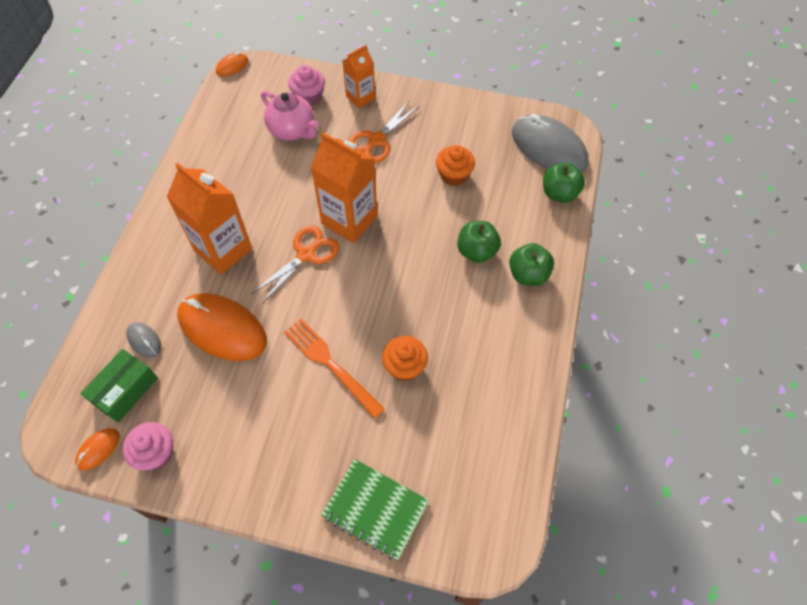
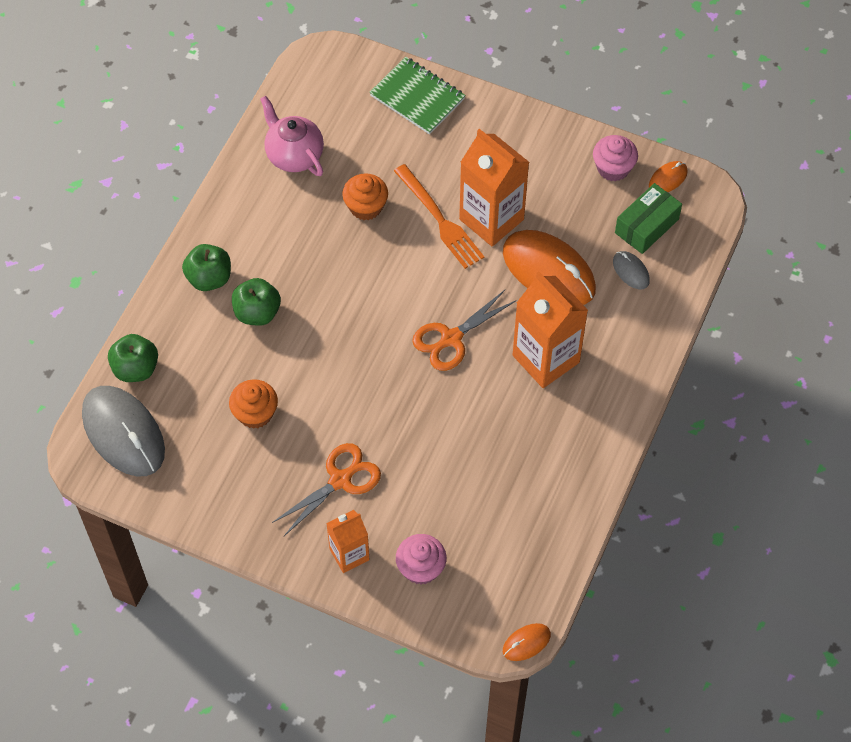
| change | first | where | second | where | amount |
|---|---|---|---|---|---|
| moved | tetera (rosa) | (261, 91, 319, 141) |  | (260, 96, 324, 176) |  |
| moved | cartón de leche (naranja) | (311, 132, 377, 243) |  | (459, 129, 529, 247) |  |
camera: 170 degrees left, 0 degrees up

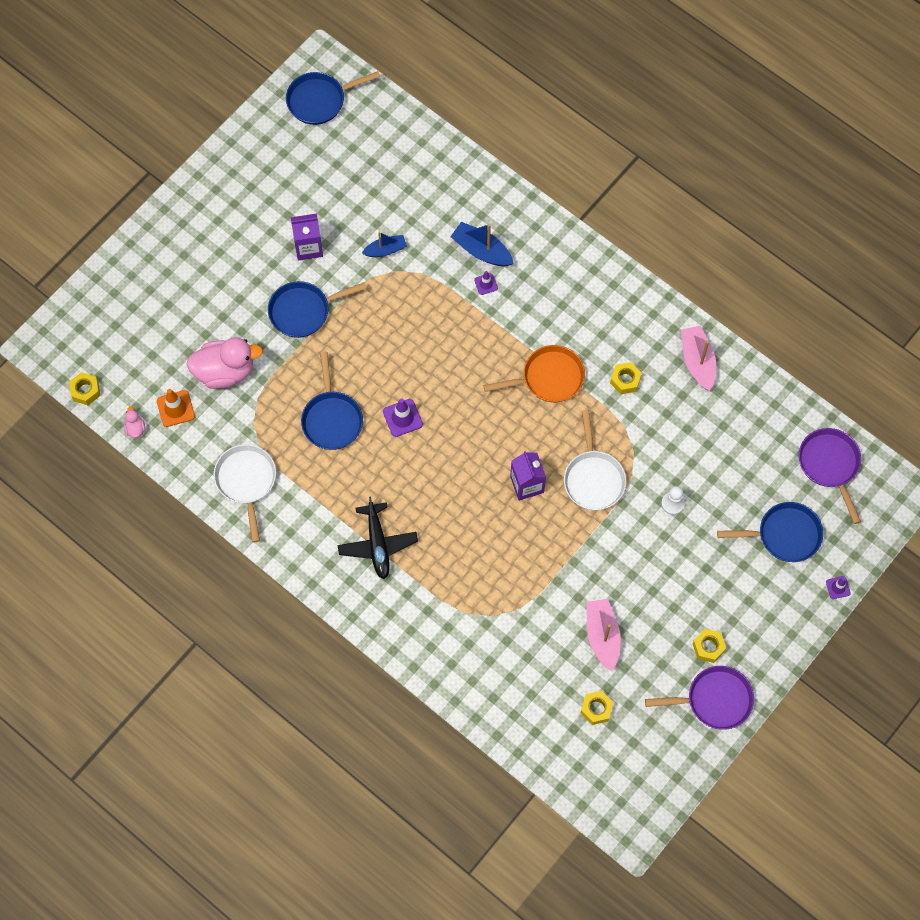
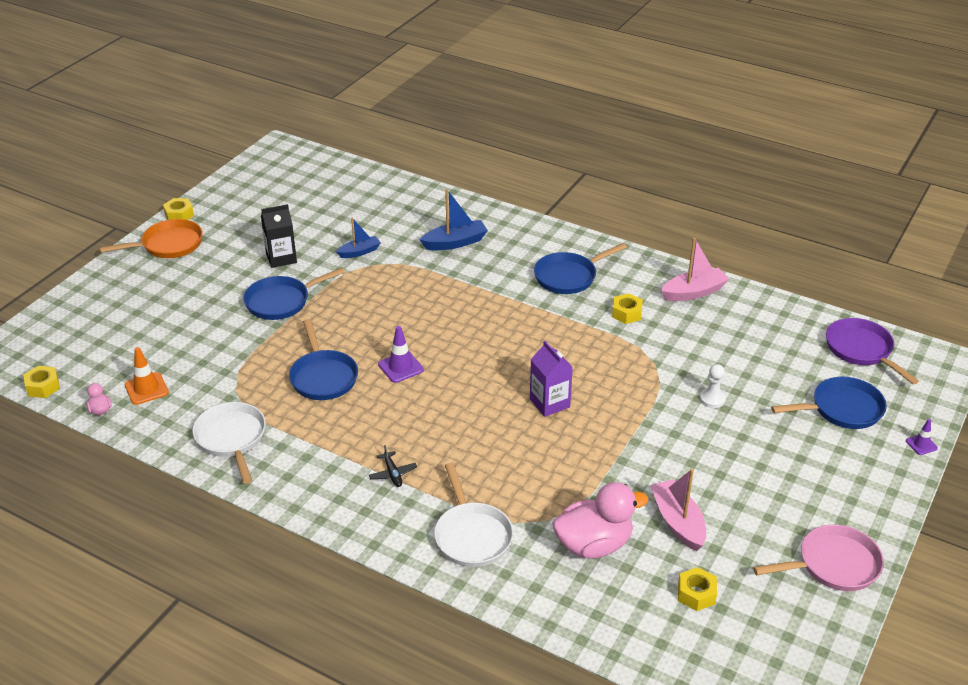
| change | first | where | second | where | amount |
|---|---|---|---|---|---|
| moved | pato (rosa) | (187, 337, 263, 389) |  | (552, 482, 648, 559) |  |
| moved | sartén (azul) | (286, 71, 380, 125) |  | (534, 243, 627, 294) |  |
| recoloured | cartón de leche (morado) | (291, 213, 323, 261) | cartón de leche (negro) | (261, 204, 297, 268) |  |
| resized | avión (negro) | (338, 496, 418, 579) |  | (369, 445, 417, 487) | x0.52 |
| turned | barco (azul) | (450, 222, 514, 266) |  | (420, 189, 488, 250) | 135 degrees clockwise |
| removed | cono de tráfico (morado) | (474, 271, 498, 295) |  |  |  |
| moved | sartén (naranja) | (483, 345, 585, 402) |  | (99, 219, 203, 258) |  |
| moved | sartén (blanco) | (564, 410, 627, 510) |  | (434, 463, 514, 567) |  |
| recoloured | sartén (morado) | (645, 666, 754, 730) | sartén (rosa) | (753, 525, 884, 591) |  |
| turned | barco (rosa) | (681, 326, 716, 391) |  | (661, 238, 729, 301) | 90 degrees clockwise |
| moved | tuerca (amarillo) | (692, 629, 726, 663) |  | (163, 198, 194, 220) |  |
camera: 10 degrees left, 30 degrees down

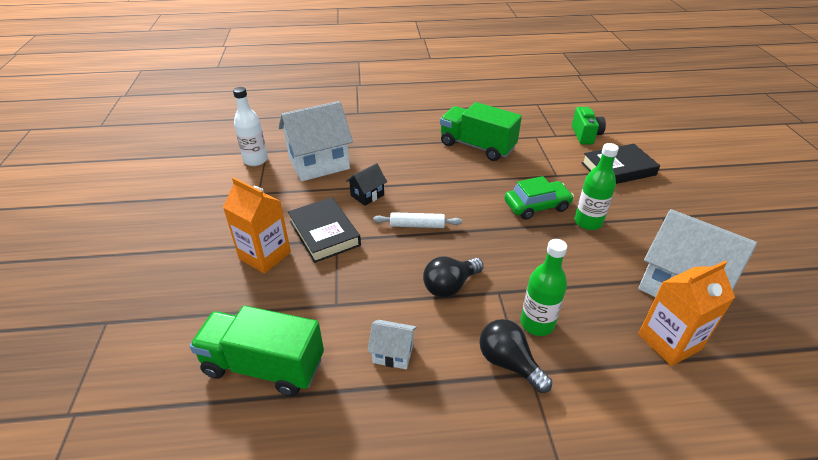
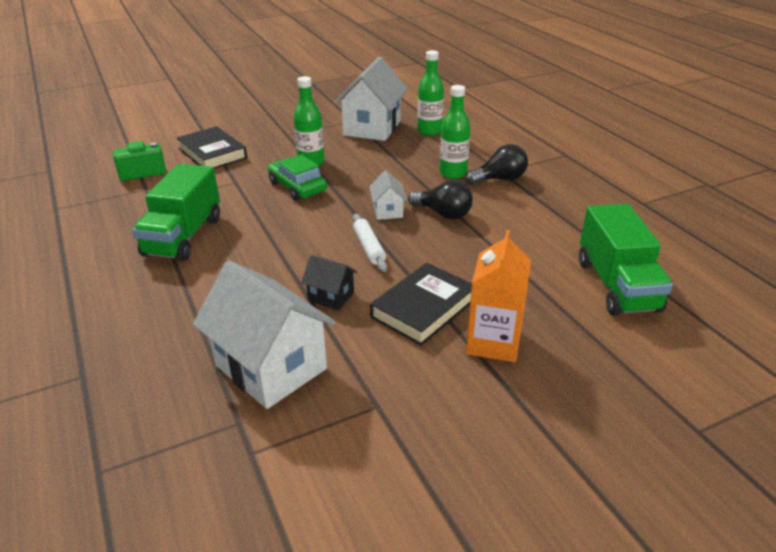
| change | first | where | second | where | amount |
|---|---|---|---|---|---|
| removed | botella (blanco) | (233, 87, 268, 166) |  |  |  |
| moved | casa (blanco) | (368, 320, 417, 370) |  | (369, 170, 408, 220) |  |
| turned | bombilla (negro) | (480, 319, 552, 393) |  | (466, 144, 528, 185) | 135 degrees counterclockwise |
| replaced | cartón de leche (naranja) | (638, 261, 735, 366) | botella (verde) | (417, 50, 444, 136) |  |
camera: 110 degrees left, 5 degrees down

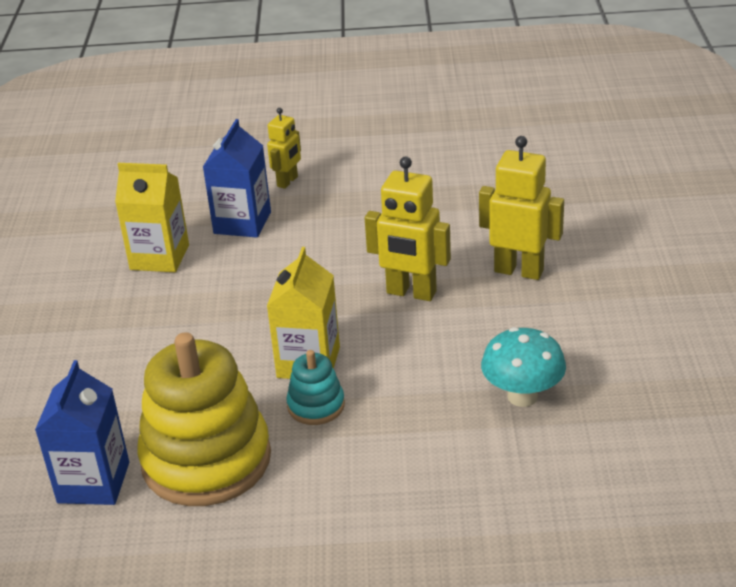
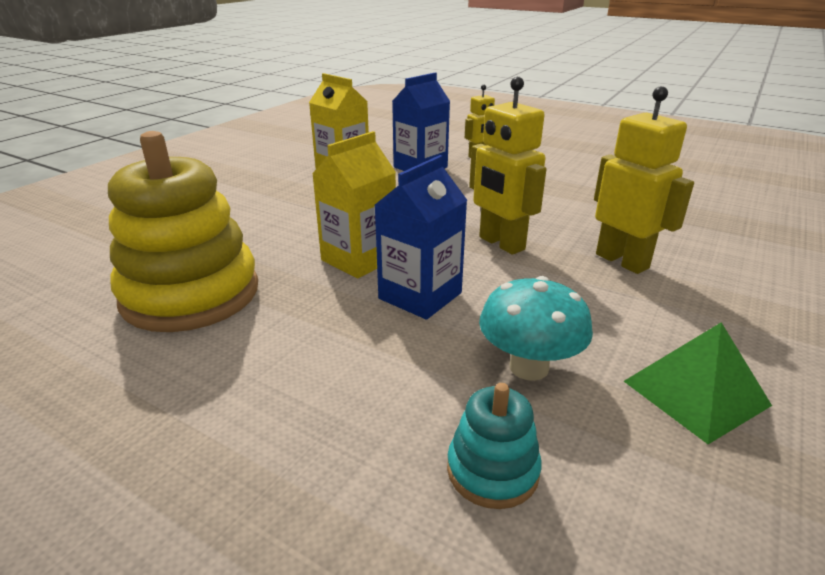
| change | first | where | second | where | amount |
|---|---|---|---|---|---|
| moved | cartón de leche (azul) | (35, 360, 129, 505) |  | (375, 155, 467, 320) |  |
| moved | juguete apilable (turquesa) | (286, 350, 345, 425) |  | (447, 383, 542, 509) |  |
| added |  |  | pirámide (verde) | (624, 322, 772, 444) |  |
camera: 30 degrees right, 5 degrees down

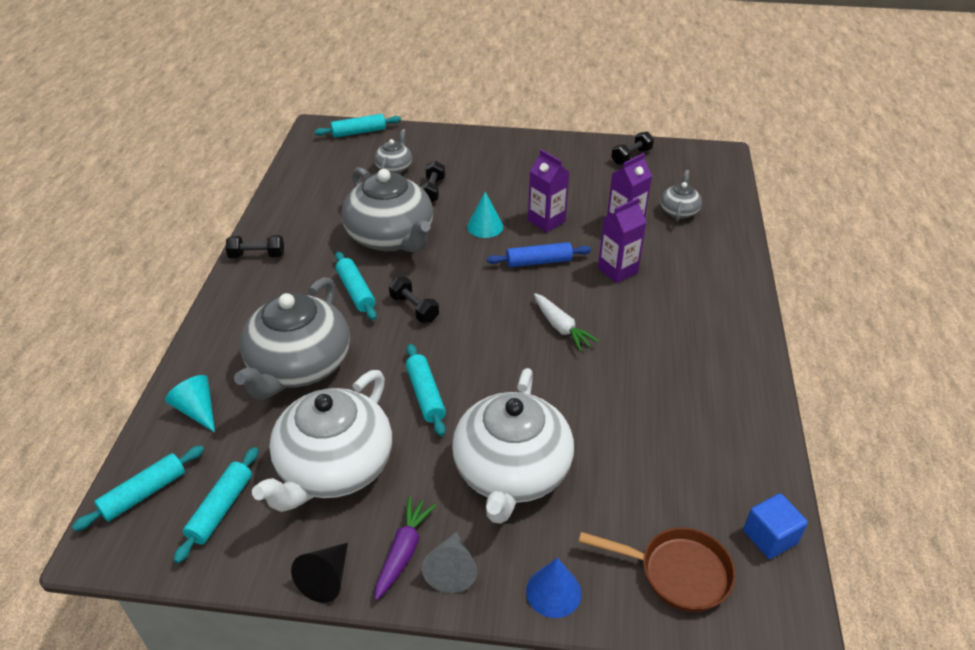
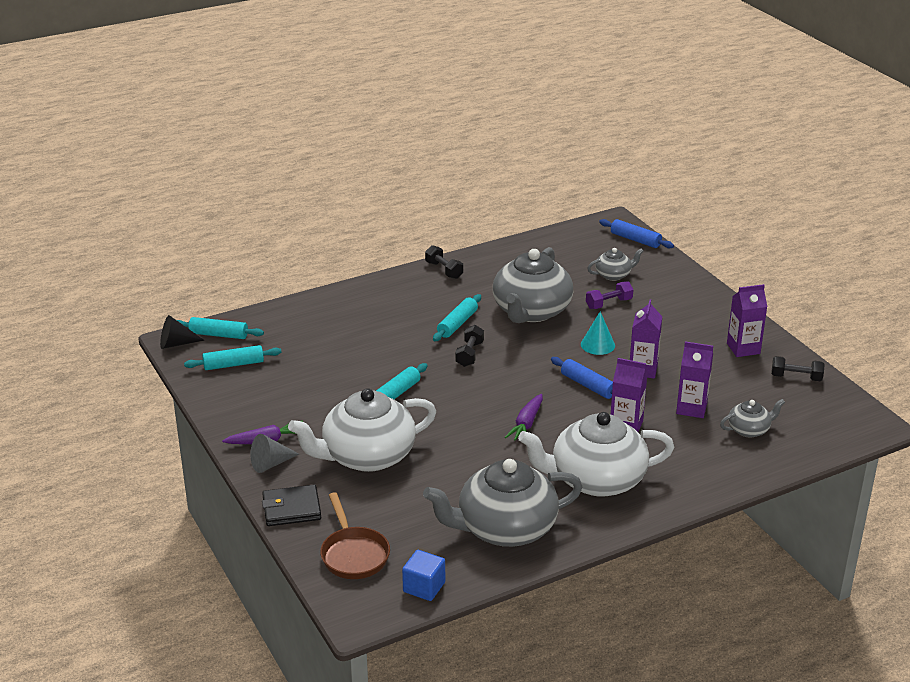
| change | first | where | second | where | amount |
|---|---|---|---|---|---|
| removed | cono (turquesa) | (165, 375, 215, 432) |  |  |  |
| moved | tetera (gris) | (234, 277, 350, 400) |  | (423, 459, 582, 547) |  |
| moved | tetera (blanco) | (252, 370, 392, 512) |  | (518, 412, 674, 497) |  |
| moved | cono (negro) | (291, 543, 348, 603) |  | (160, 315, 205, 349) |  |
| recoloured | rodillo (turquesa) | (314, 114, 401, 138) | rodillo (azul) | (599, 219, 674, 248) |  |
| recoloured | mancuerna (negro) | (420, 161, 445, 203) | mancuerna (morado) | (586, 281, 633, 309) |  |
| replaced | cono (azul) | (526, 558, 581, 618) | cartera (negro) | (262, 485, 321, 526) |  |
| recoloured | zanahoria (blanco) | (534, 293, 599, 352) | zanahoria (morado) | (504, 394, 543, 441) |  |
| added |  |  | cartón de leche (morado) | (727, 284, 767, 357) |  |
camera: 55 degrees right, 10 degrees down

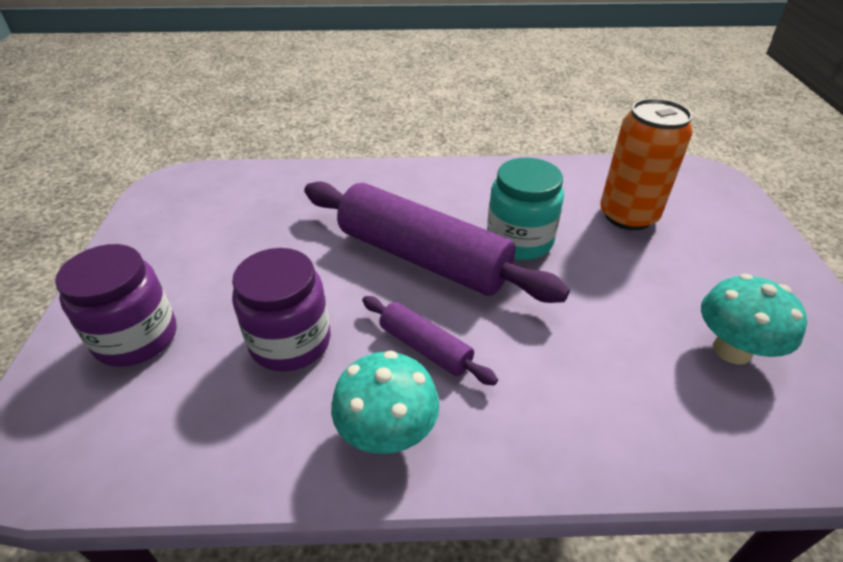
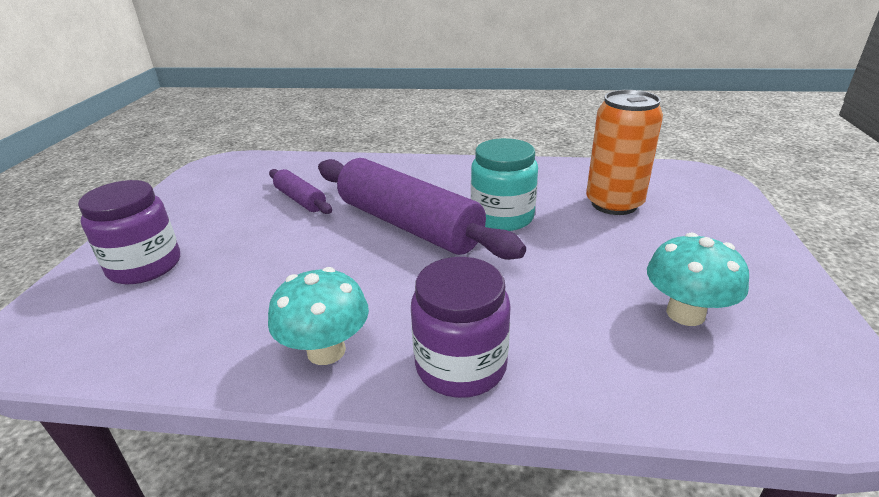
| change | first | where | second | where | amount |
|---|---|---|---|---|---|
| moved | tarro (morado) | (232, 248, 331, 372) |  | (411, 257, 511, 398) |  |
| moved | rodillo (morado) | (362, 296, 498, 386) |  | (269, 169, 332, 214) |  |
camera: 10 degrees right, 10 degrees down

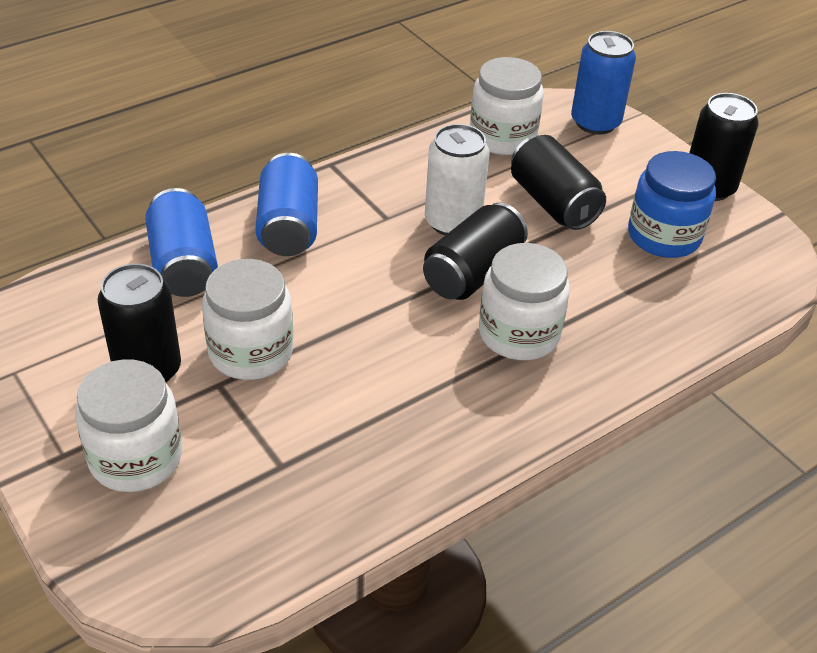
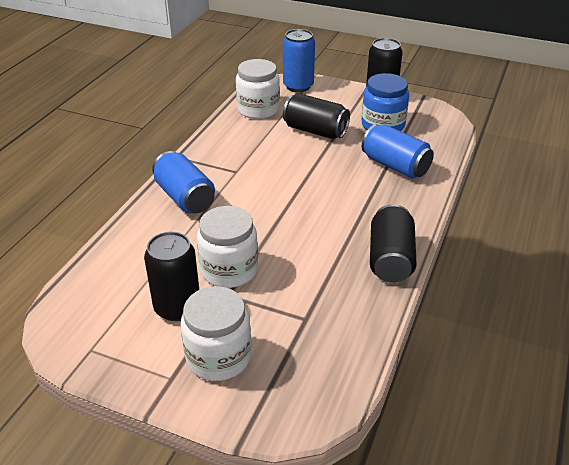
| change | first | where | second | where | amount |
|---|---|---|---|---|---|
| moved | lata (azul) | (145, 188, 218, 297) |  | (362, 124, 434, 178) |  |
| moved | lata (negro) | (423, 202, 528, 300) |  | (370, 204, 417, 283) |  |
| removed | lata (blanco) | (425, 124, 490, 235) |  |  |  |
| removed | tarro (blanco) | (479, 243, 570, 360) |  |  |  |
camera: 30 degrees left, 5 degrees down

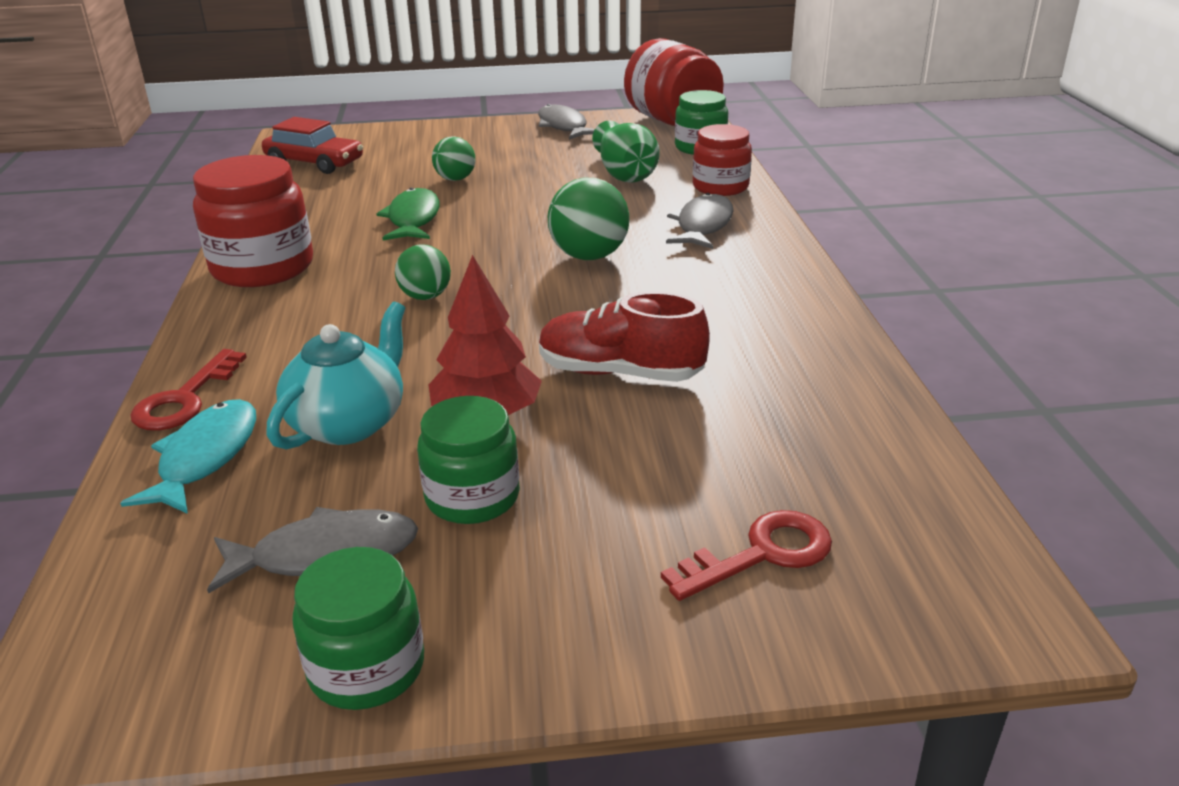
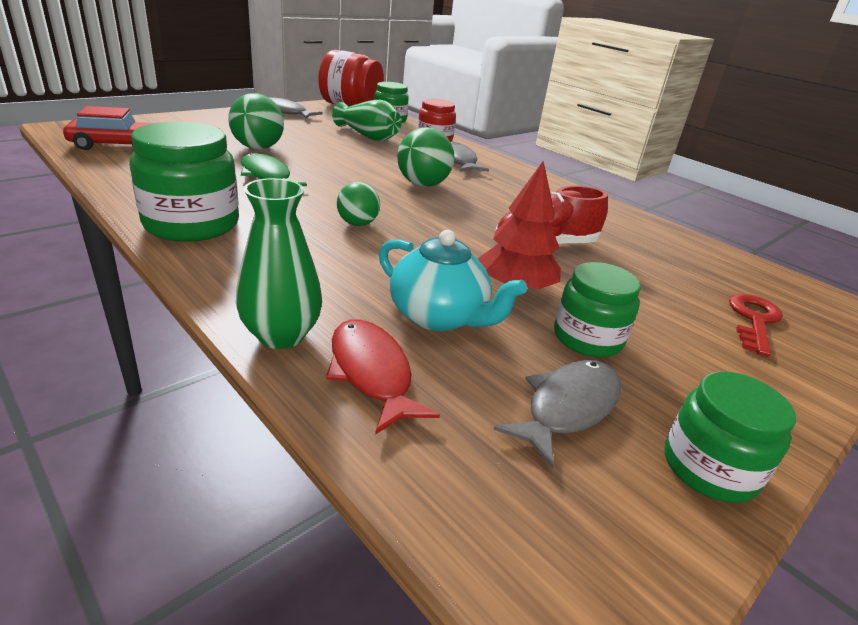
| change | first | where | second | where | amount |
|---|---|---|---|---|---|
| recoloured | pez (turquesa) | (120, 399, 256, 514) | pez (rojo) | (326, 319, 440, 435) |  |
| replaced | llave (rojo) | (130, 349, 247, 431) | florero (verde) | (236, 178, 322, 349) |  |
| recoloured | tarro (rojo) | (193, 155, 313, 287) | tarro (verde) | (129, 122, 239, 242) |  |
| turned | tetera (turquesa) | (266, 302, 405, 449) |  | (379, 230, 527, 331) | 135 degrees clockwise |
| resized | pelota (verde) | (432, 136, 475, 181) |  | (228, 93, 284, 149) | x1.58 |
camera: 40 degrees left, 0 degrees up

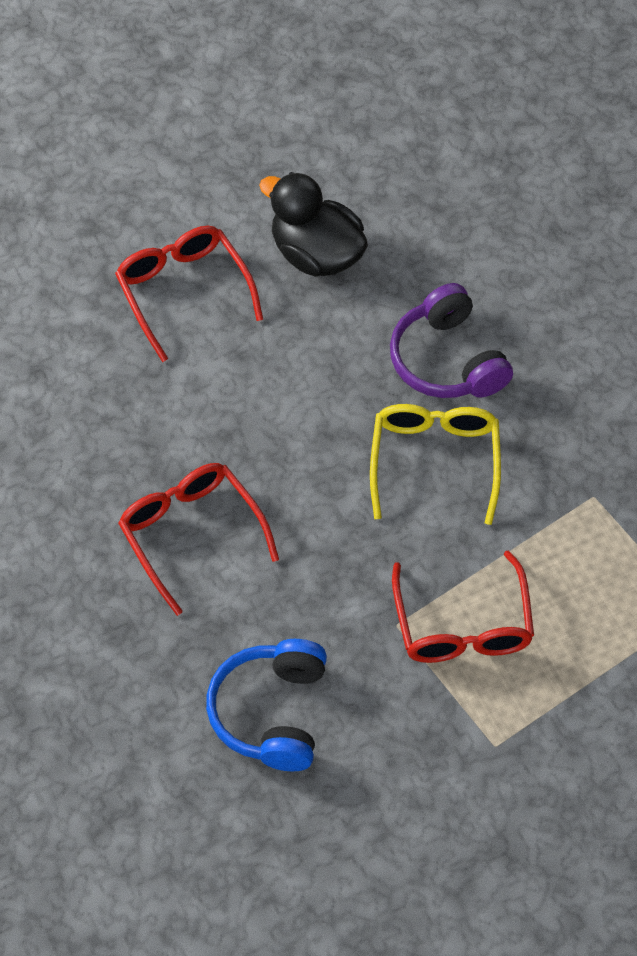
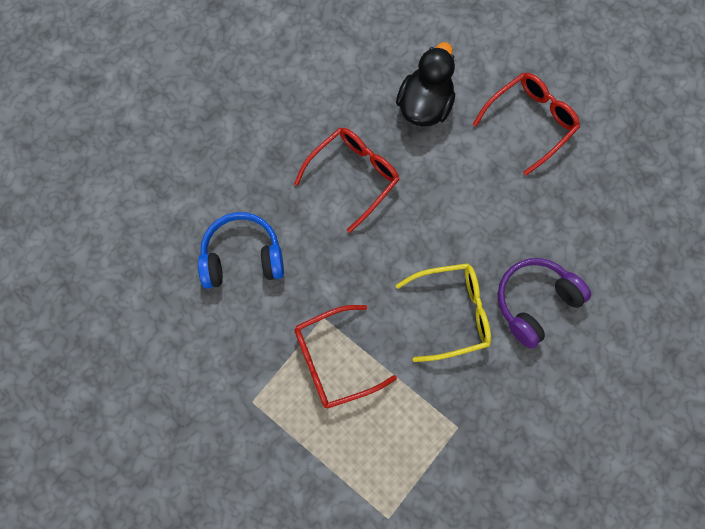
| change | first | where | second | where | amount |
|---|---|---|---|---|---|
| moved | pato (negro) | (259, 172, 368, 277) |  | (396, 42, 455, 126) |  |
camera: 75 degrees right, 15 degrees up

